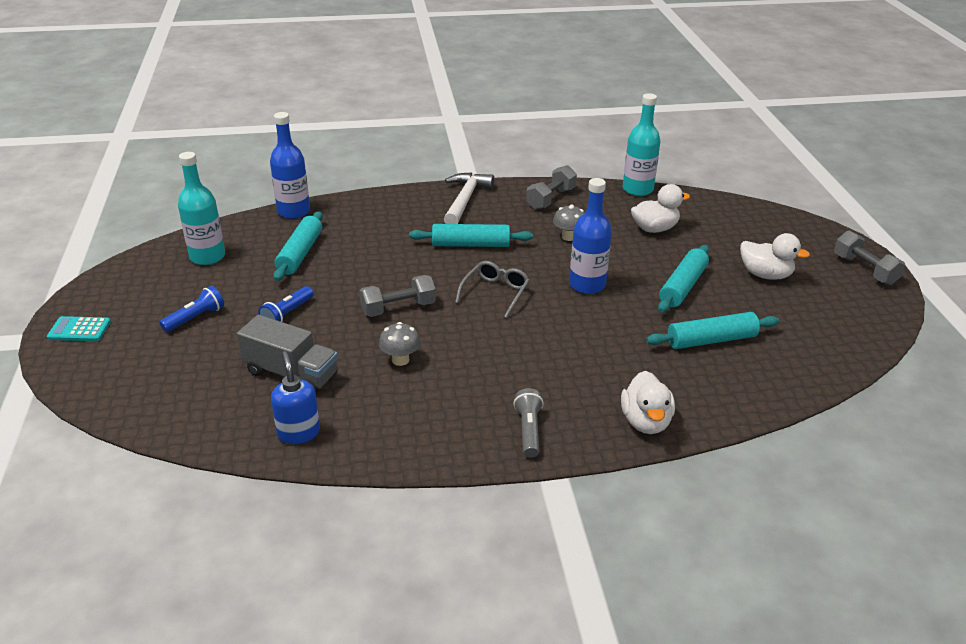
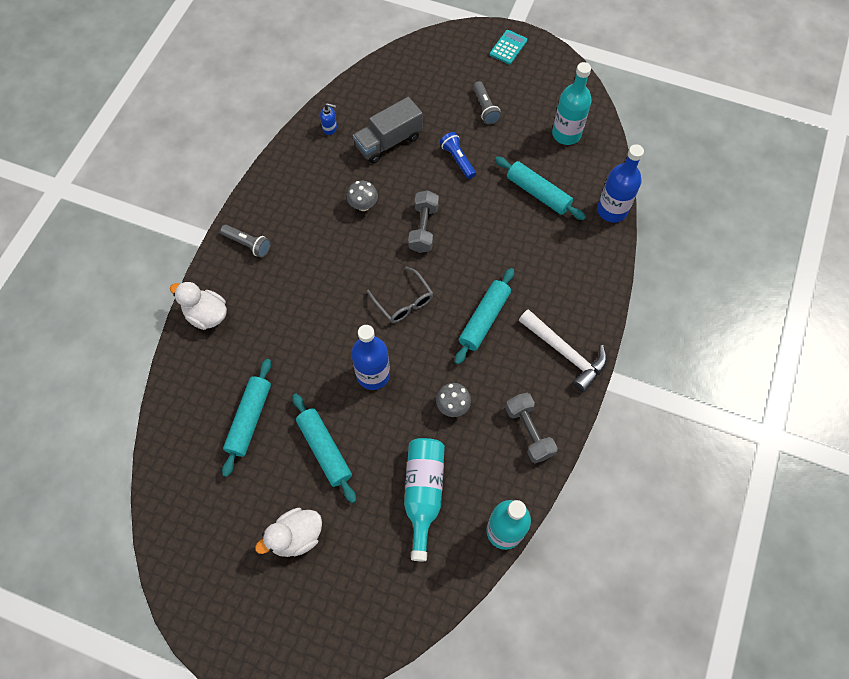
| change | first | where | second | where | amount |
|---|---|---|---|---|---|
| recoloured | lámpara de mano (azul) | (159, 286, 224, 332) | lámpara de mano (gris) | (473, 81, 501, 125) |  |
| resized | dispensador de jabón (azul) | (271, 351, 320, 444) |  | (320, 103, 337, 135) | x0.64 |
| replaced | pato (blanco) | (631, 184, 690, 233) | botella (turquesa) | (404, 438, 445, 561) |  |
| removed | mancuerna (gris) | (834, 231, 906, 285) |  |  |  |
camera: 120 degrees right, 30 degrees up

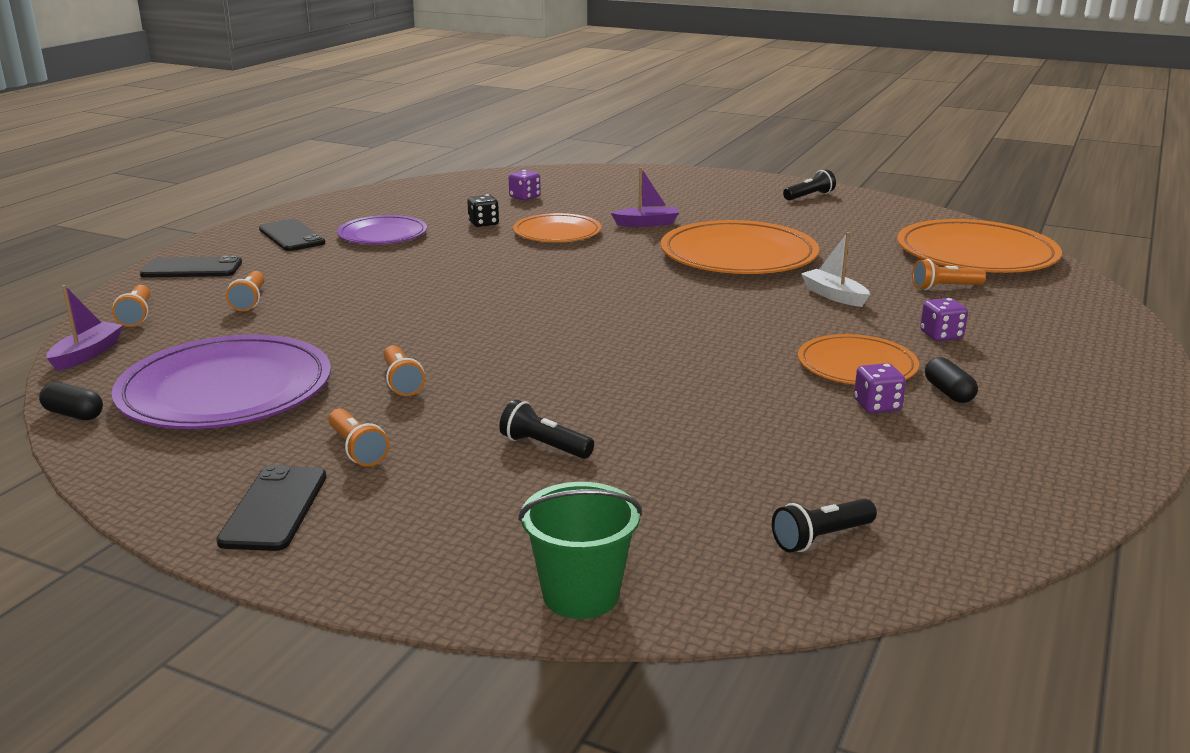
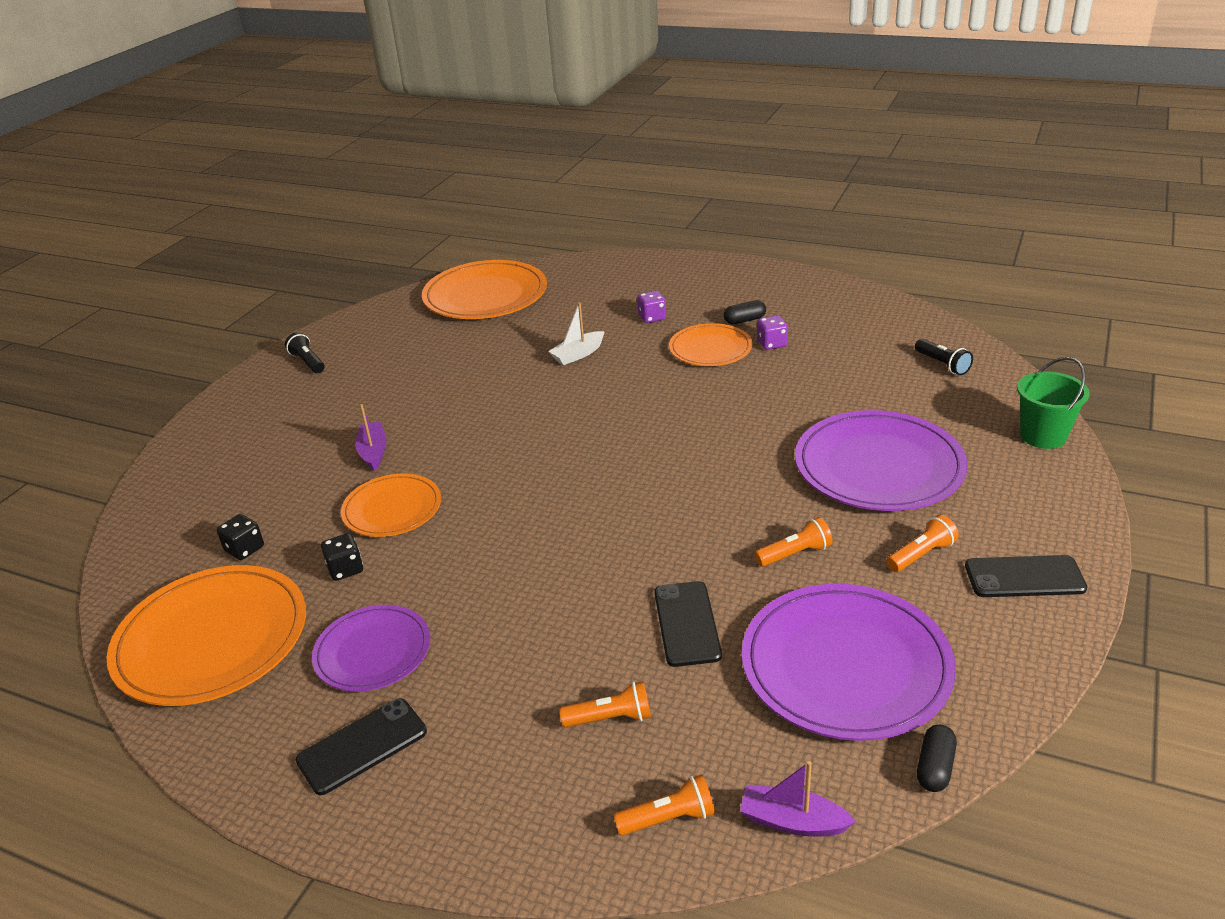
| change | first | where | second | where | amount |
|---|---|---|---|---|---|
| moved | móvil (negro) | (140, 256, 242, 278) |  | (654, 581, 722, 667) |  |
| replaced | lámpara de mano (negro) | (499, 399, 594, 459) | plato (morado) | (795, 410, 968, 511) |  |
| recoloured | dado (morado) | (509, 170, 541, 201) | dado (negro) | (217, 514, 264, 560) |  |
| moved | plato (naranja) | (661, 220, 819, 274) |  | (106, 565, 306, 706) |  |
| removed | lámpara de mano (naranja) | (912, 259, 986, 290) |  |  |  |
camera: 90 degrees left, 10 degrees up

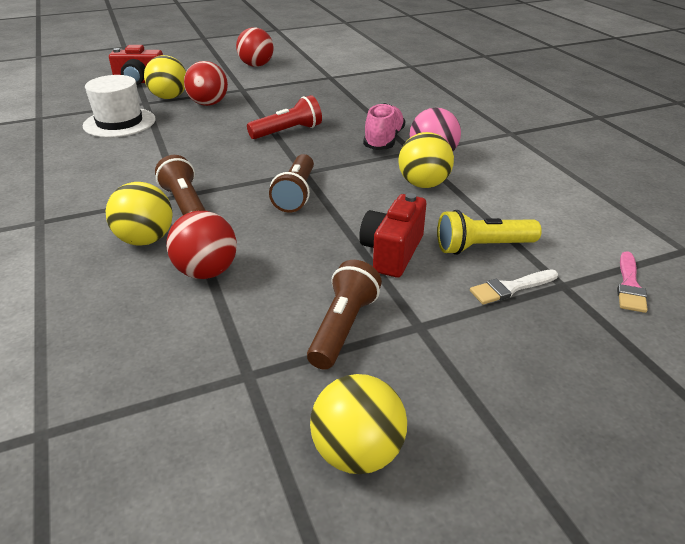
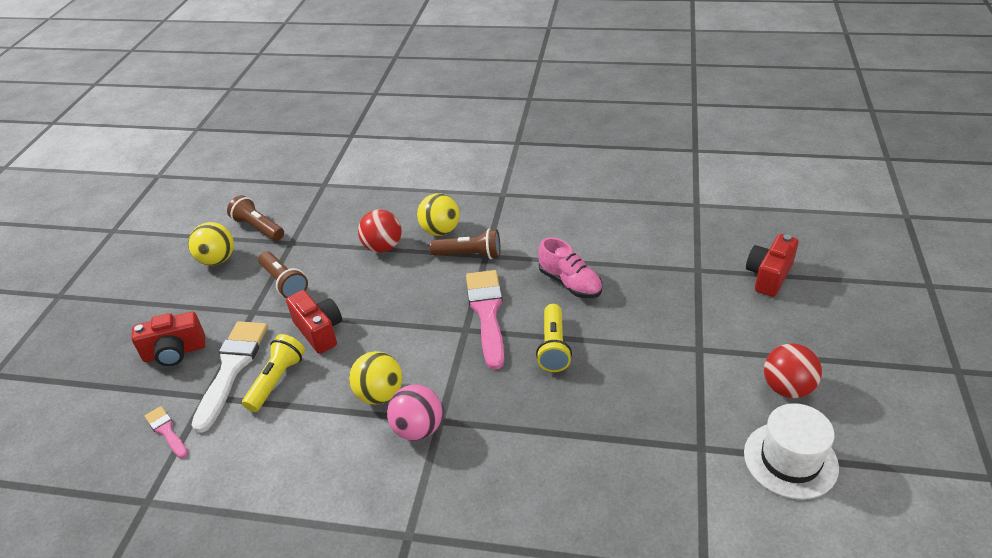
| change | first | where | second | where | amount |
|---|---|---|---|---|---|
| moved | sombrero (blanco) | (83, 75, 156, 137) |  | (744, 403, 839, 499) |  |
| removed | pelota (amarillo) | (144, 55, 186, 99) |  |  |  |
| removed | pelota (rojo) | (184, 61, 228, 106) |  |  |  |
| recoloured | lámpara de mano (rojo) | (247, 95, 322, 139) | lámpara de mano (amarillo) | (536, 304, 572, 372) |  |
| moved | lámpara de mano (marrón) | (269, 154, 314, 213) |  | (227, 195, 284, 241) |  |
| moved | zapato (rosa) | (363, 103, 405, 150) |  | (538, 237, 602, 298) |  |
| resized | pincel (blanco) | (470, 269, 558, 305) |  | (192, 321, 268, 433) | x1.97 |
| added |  |  | cámara (rojo) | (132, 312, 205, 366) |  |
| added |  |  | pincel (rosa) | (466, 270, 504, 370) |  |
camera: 125 degrees right, 5 degrees up

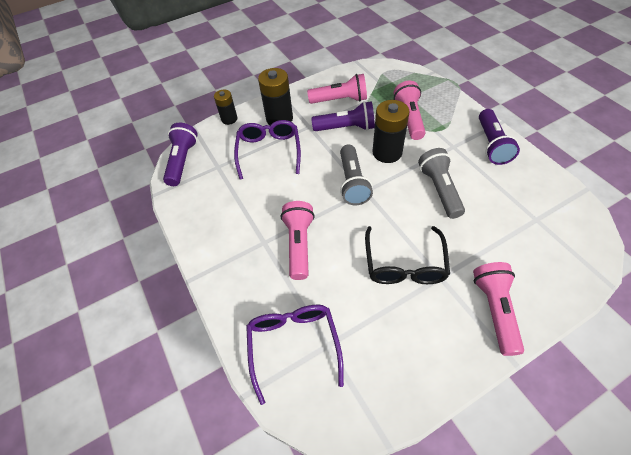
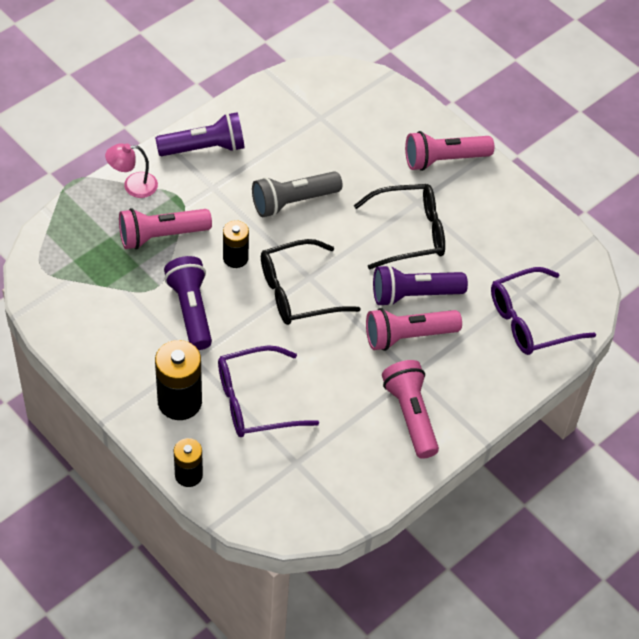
| change | first | where | second | where | amount |
|---|---|---|---|---|---|
| moved | lámpara de mano (morado) | (163, 123, 198, 186) |  | (373, 265, 468, 307) |  |
| moved | lámpara de mano (rosa) | (307, 74, 367, 104) |  | (382, 360, 439, 459) |  |
| replaced | lámpara de mano (gris) | (340, 144, 373, 205) | gafas (negro) | (261, 239, 361, 325) |  |
| resized | pila (negro) | (372, 100, 410, 163) |  | (223, 220, 249, 268) | x0.61 |
| added |  |  | lámpara (rosa) | (105, 143, 158, 198) |  |
camera: 110 degrees left, 0 degrees up

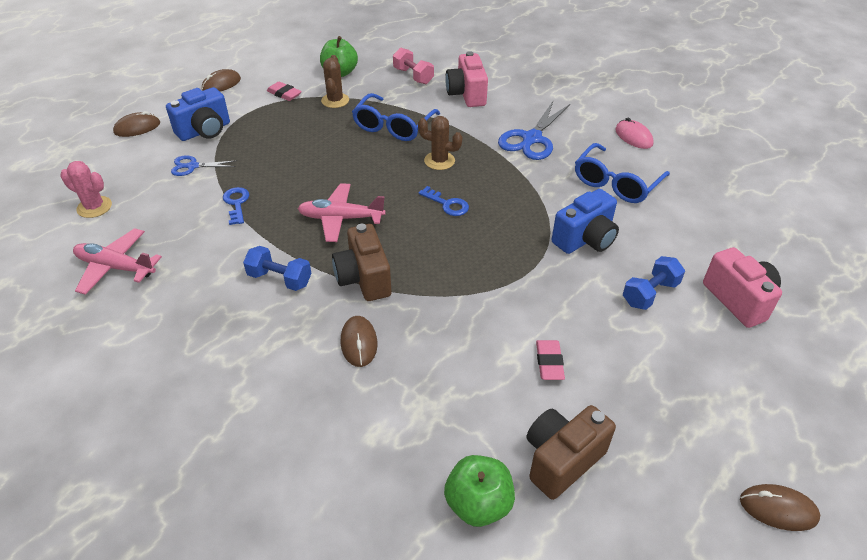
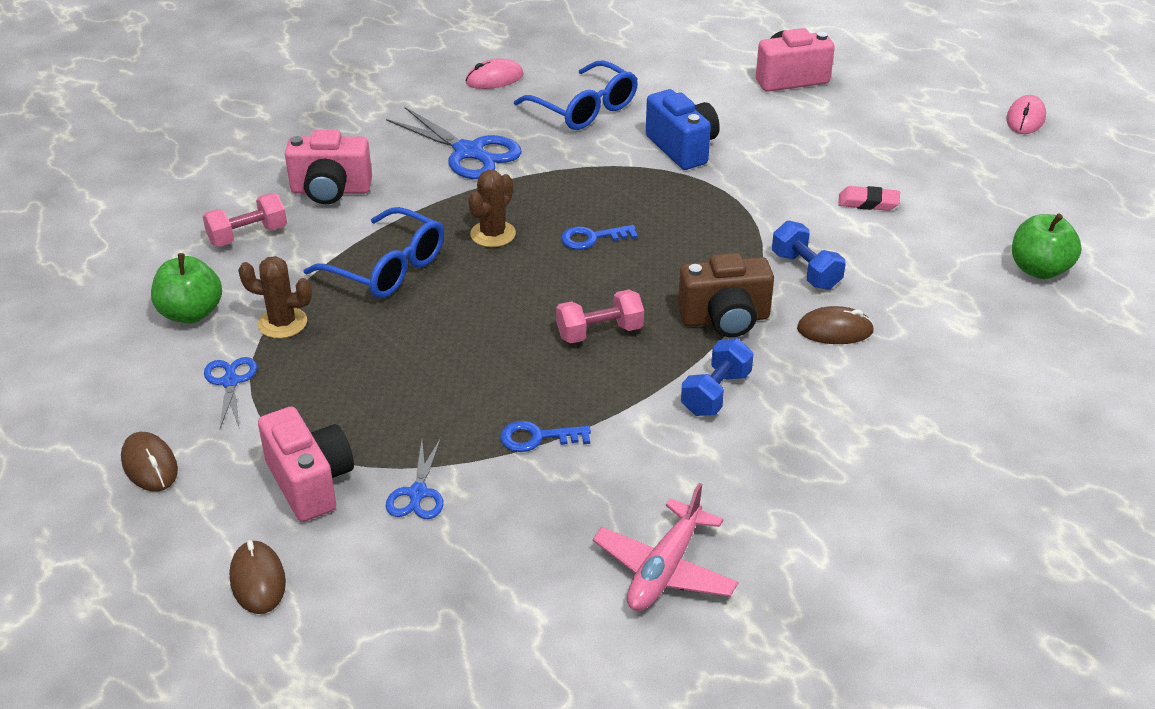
| change | first | where | second | where | amount |
|---|---|---|---|---|---|
| removed | cactus (rosa) | (60, 161, 112, 218) |  |  |  |
| recoloured | cámara (azul) | (166, 87, 230, 141) | cámara (rosa) | (258, 406, 354, 522) |  |
| replaced | goma de borrar (rosa) | (267, 82, 302, 101) | tijeras (azul) | (204, 357, 257, 428) |  |
| replaced | avión (rosa) | (298, 183, 386, 242) | mancuerna (rosa) | (556, 290, 644, 343) |  |
| turned | llave (azul) | (419, 186, 469, 216) |  | (561, 225, 638, 250) | 150 degrees counterclockwise |
| removed | cámara (marrón) | (527, 405, 616, 500) |  |  |  |
| moved | mancuerna (azul) | (623, 256, 685, 310) |  | (772, 221, 846, 290) |  |
| recoloured | ratón (marrón) | (740, 484, 820, 531) | ratón (rosa) | (1006, 95, 1046, 134) |  |
camera: 80 degrees left, 5 degrees down

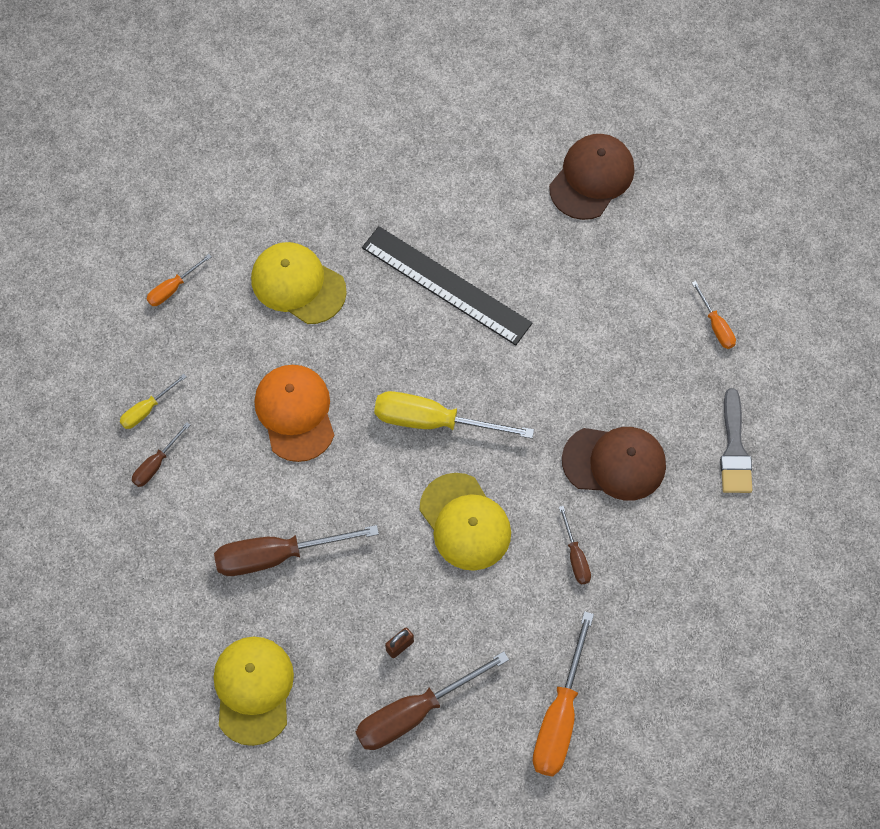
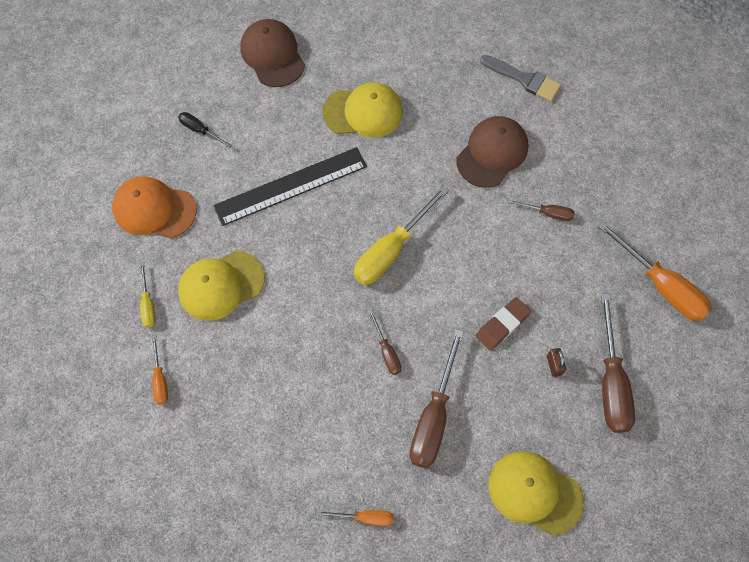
| change | first | where | second | where | amount |
|---|---|---|---|---|---|
| moved | destornillador (amarillo) | (120, 374, 187, 429) |  | (140, 262, 156, 327) |  |
| moved | destornillador (marrón) | (132, 422, 190, 487) |  | (368, 310, 401, 375) |  |
| moved | gorra (naranja) | (255, 365, 334, 462) |  | (112, 176, 197, 238) |  |
| moved | gorra (amarillo) | (420, 473, 511, 571) |  | (322, 82, 403, 138) |  |
| moved | destornillador (naranja) | (692, 281, 736, 349) |  | (317, 510, 394, 526) |  |
| added |  |  | destornillador (negro) | (178, 112, 232, 148) |  |
| added |  |  | goma de borrar (marrón) | (476, 297, 531, 351) |  |
camera: 60 degrees left, 0 degrees up

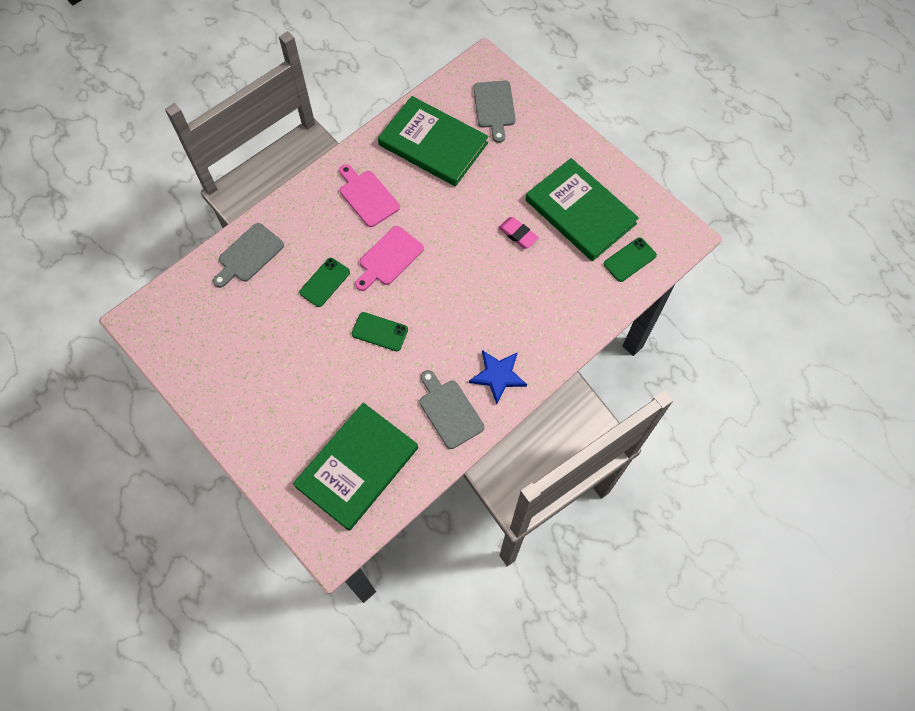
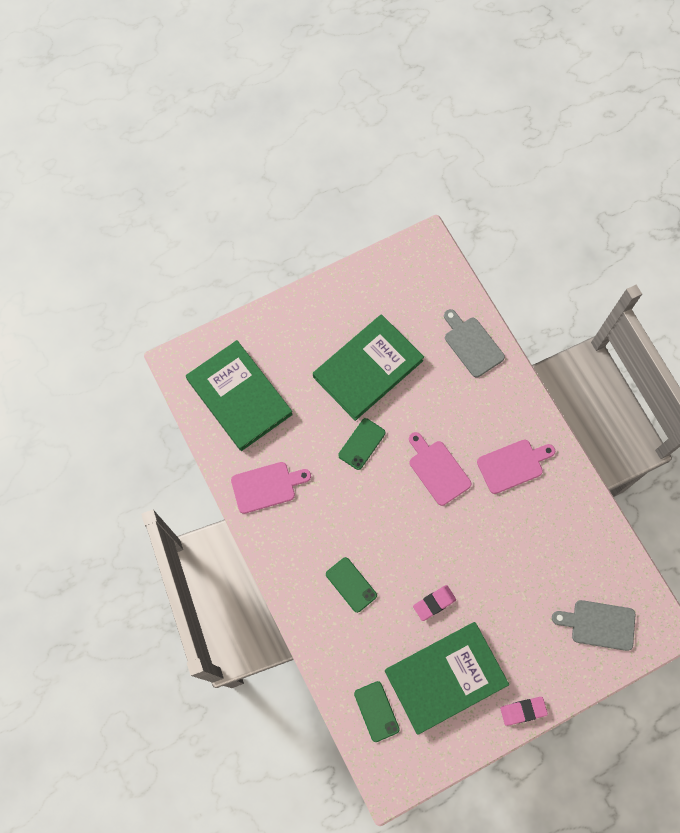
| change | first | where | second | where | amount |
|---|---|---|---|---|---|
| moved | móvil (verde) | (299, 258, 350, 307) |  | (326, 557, 377, 613) |  |
| moved | libro (verde) | (378, 96, 489, 186) |  | (313, 314, 424, 421) |  |
| recoloured | tabla de cortar (gris) | (419, 370, 484, 449) | tabla de cortar (rosa) | (231, 462, 311, 514) |  |
| removed | estrella (azul) | (469, 350, 527, 404) |  |  |  |
| added |  |  | goma de borrar (rosa) | (500, 697, 548, 726) |  |
camera: 105 degrees right, 5 degrees up

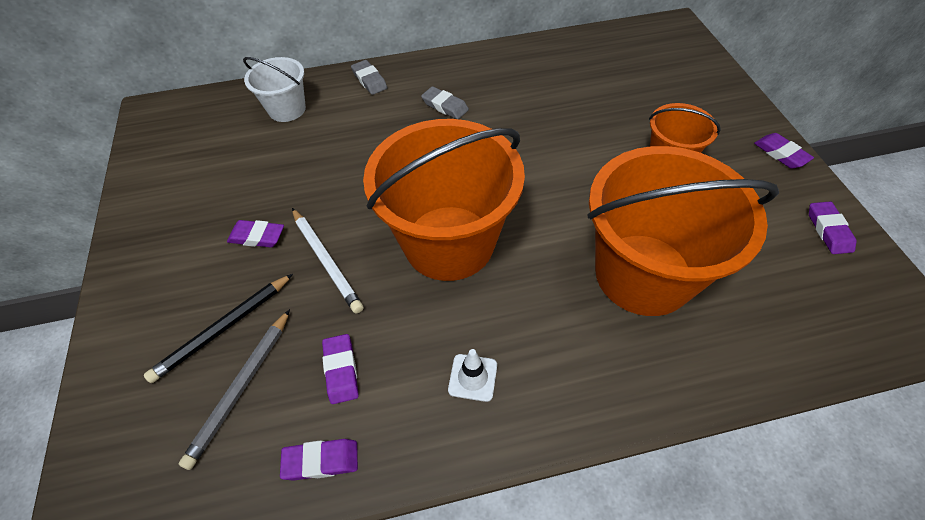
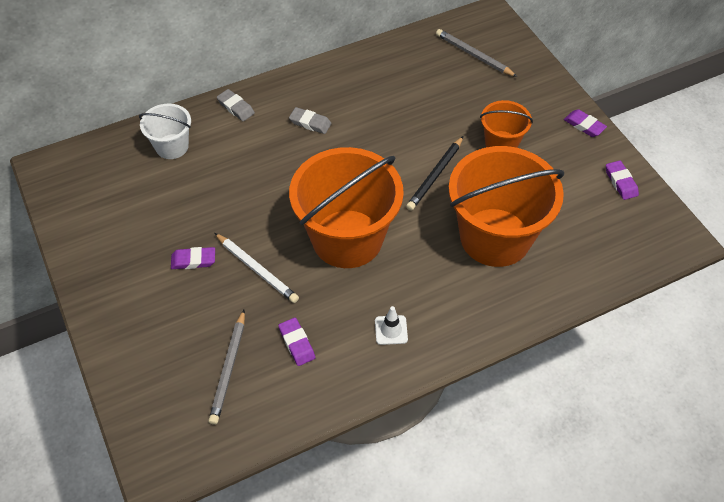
| change | first | where | second | where | amount |
|---|---|---|---|---|---|
| moved | lápiz (negro) | (144, 274, 293, 383) |  | (406, 136, 463, 211) |  |
| removed | goma de borrar (morado) | (280, 439, 358, 481) |  |  |  |
| added |  |  | lápiz (gris) | (436, 29, 517, 77) |  |
camera: 15 degrees left, 0 degrees up

